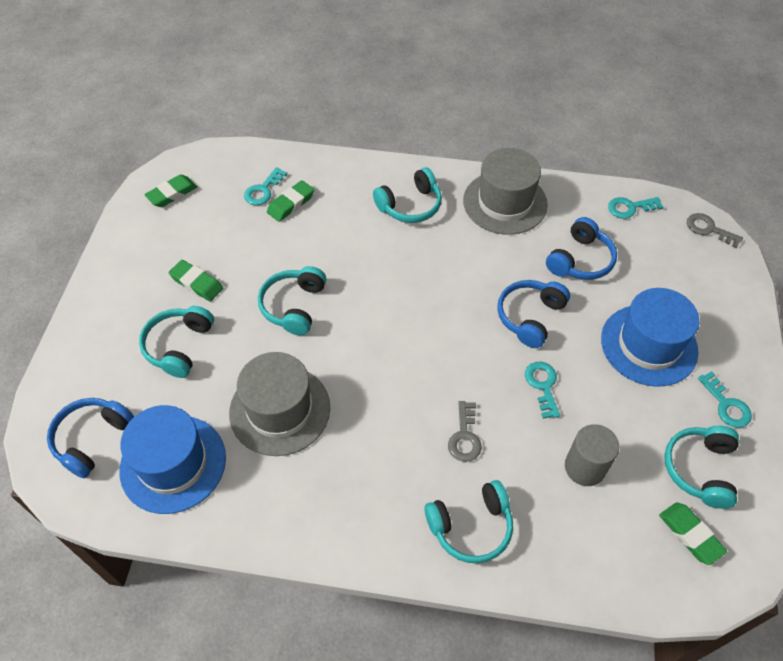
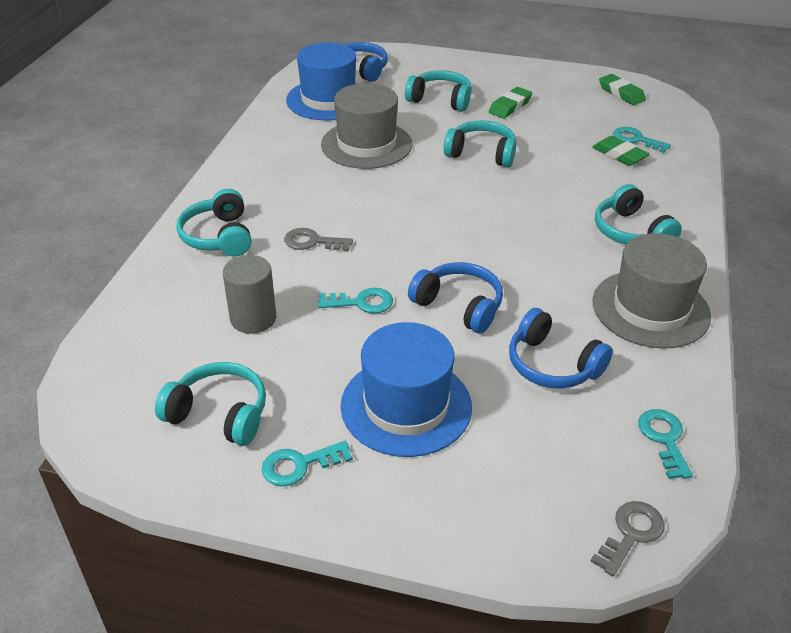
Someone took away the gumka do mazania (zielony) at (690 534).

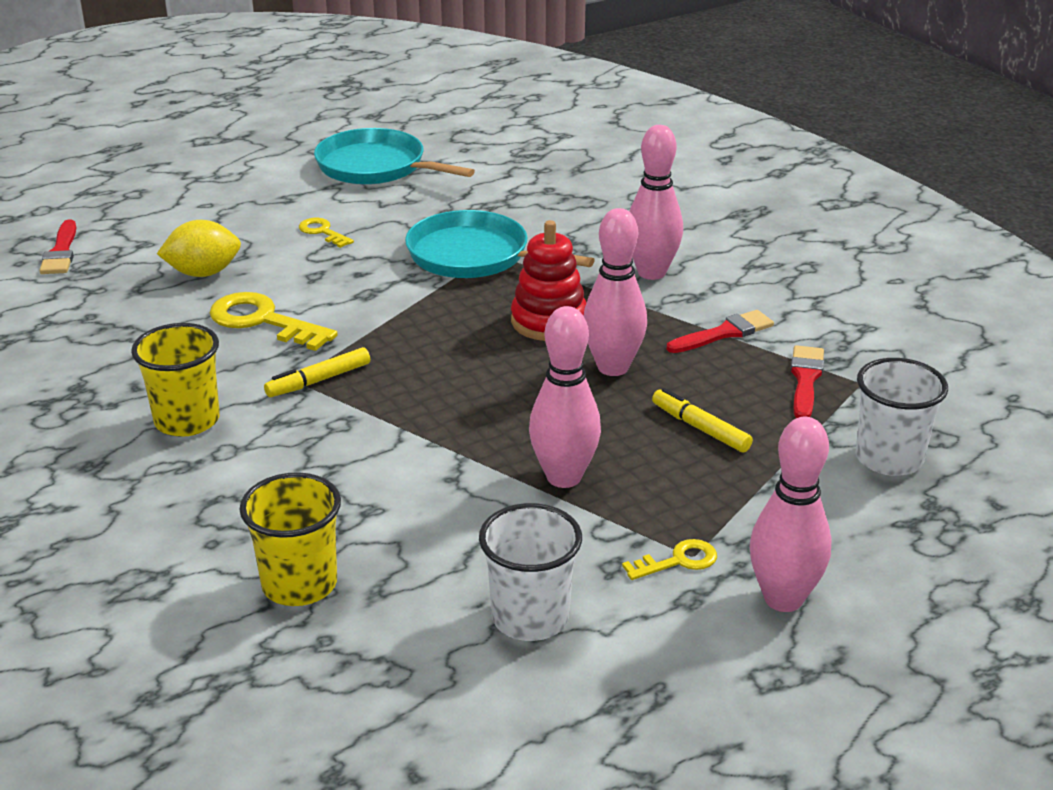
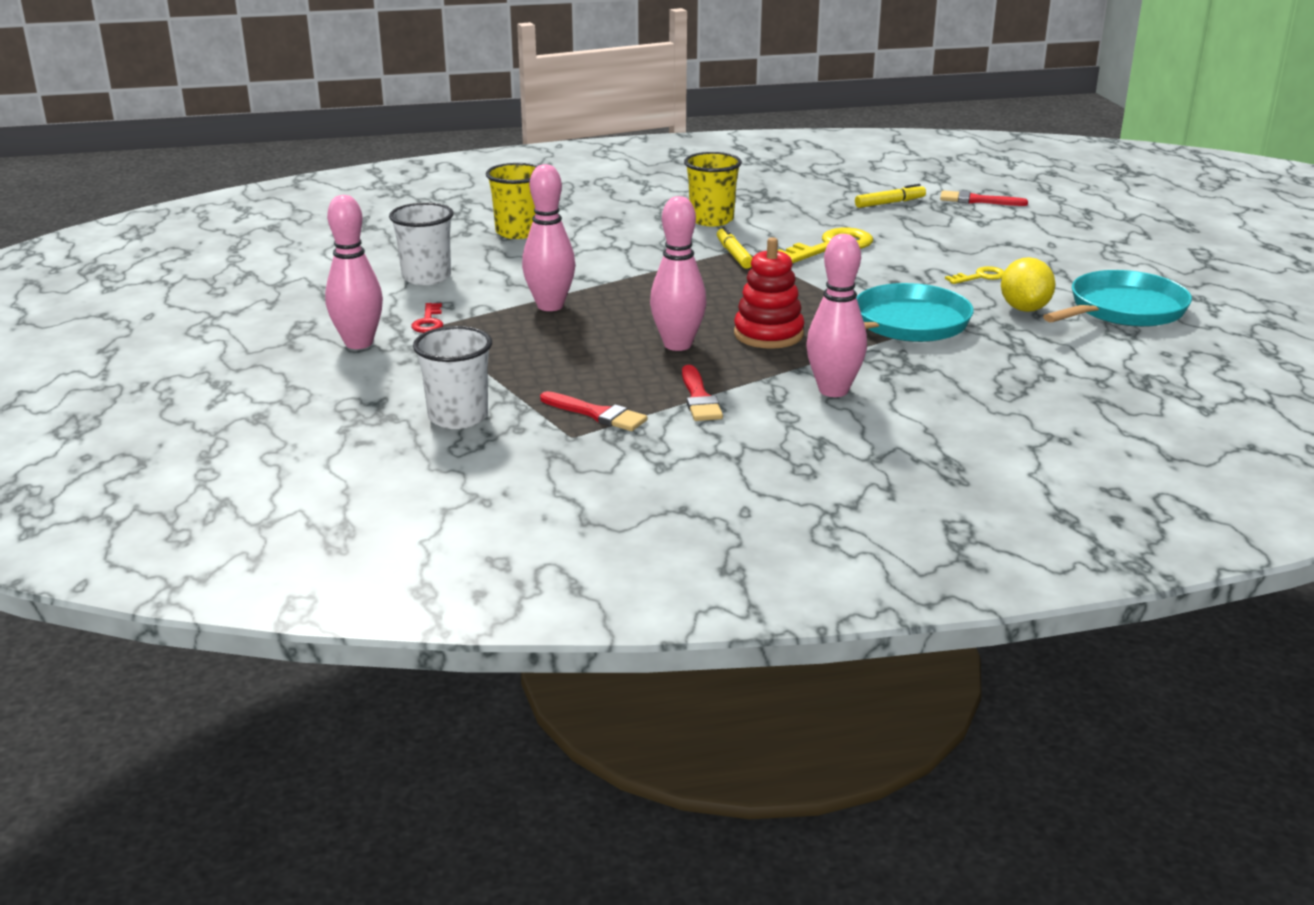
Someone carried the cytryna (żółty) from (203 273) to (1024 308).
Someone carried the flamaster (żółty) from (700 428) to (890 203).
Someone repainted the klucz (żółty) at (678 561), which became the klucz (czerwony) at (428 322).

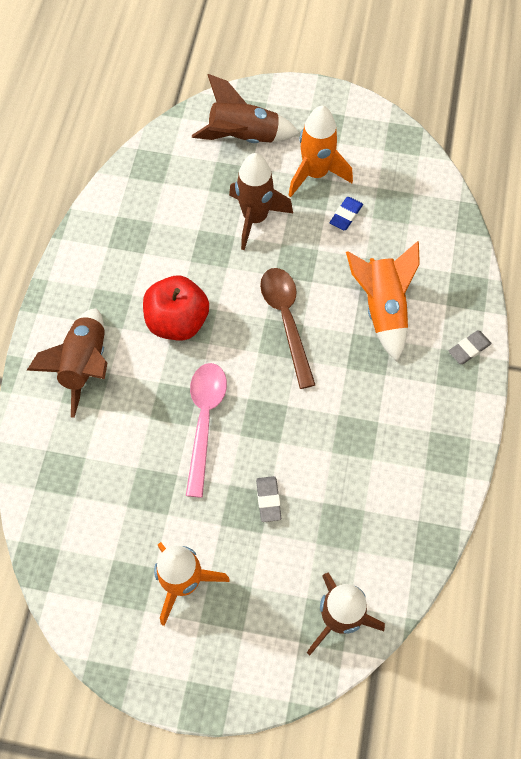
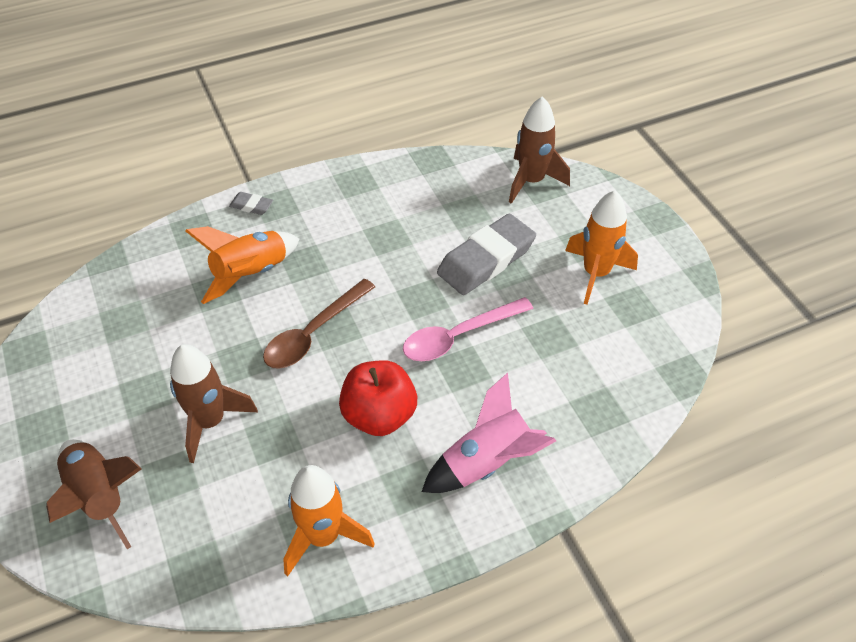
Someone took away the gumka do mazania (niebieski) at (346 215).
Someone carried the rakieta (pomarańczowy) from (315 174) to (323 537).
Someone repainted the rakieta (brązowy) at (85 365), which became the rakieta (różowy) at (487 462).
Someone scaled the gumka do mazania (szary) at (268 500) by 2.24.

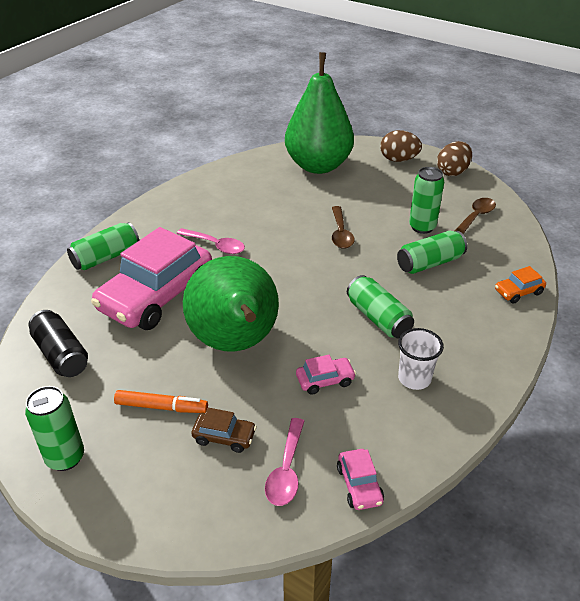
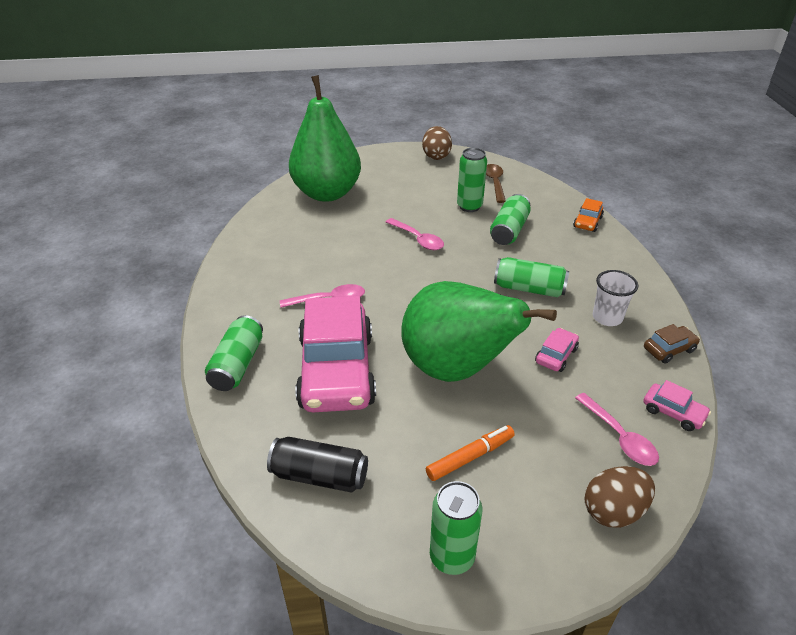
Someone carried the samochód (brązowy) from (224 437) to (669 349).
Someone carried the jajko (brązowy) from (398 160) to (613 511).
Someone repainted the łyżka (brązowy) at (340 233), which became the łyżka (różowy) at (418 239).

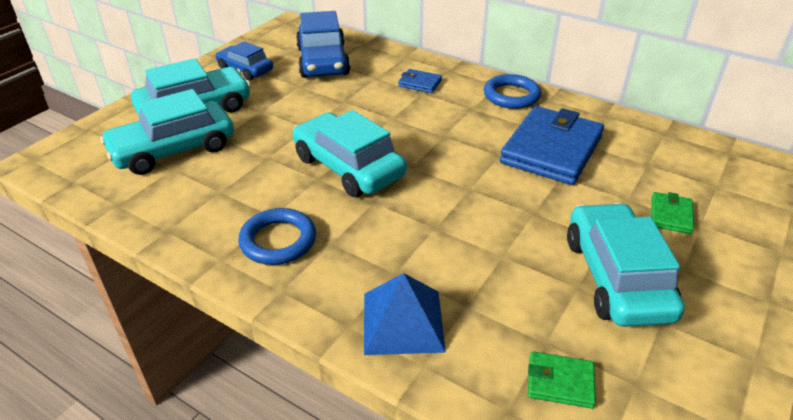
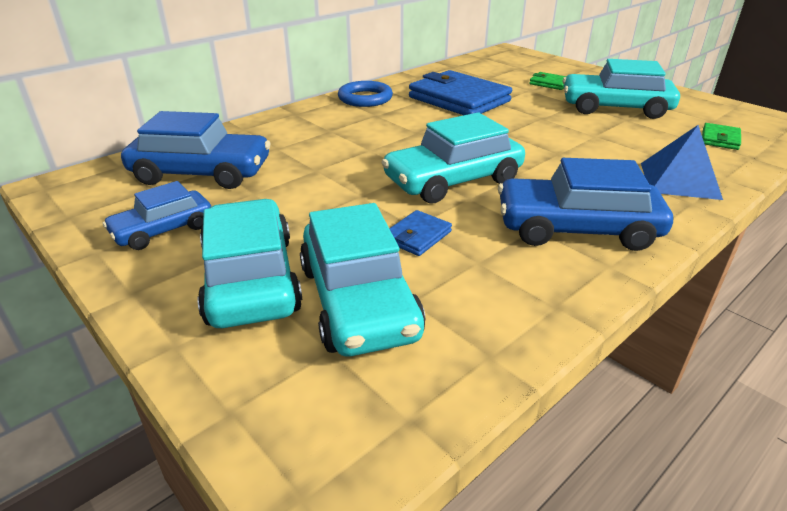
Someone carried the portfel (niebieski) from (420 83) to (417 236).
Someone swapped the pierścień (niebieski) at (278 241) for the samochód (niebieski) at (576 228).

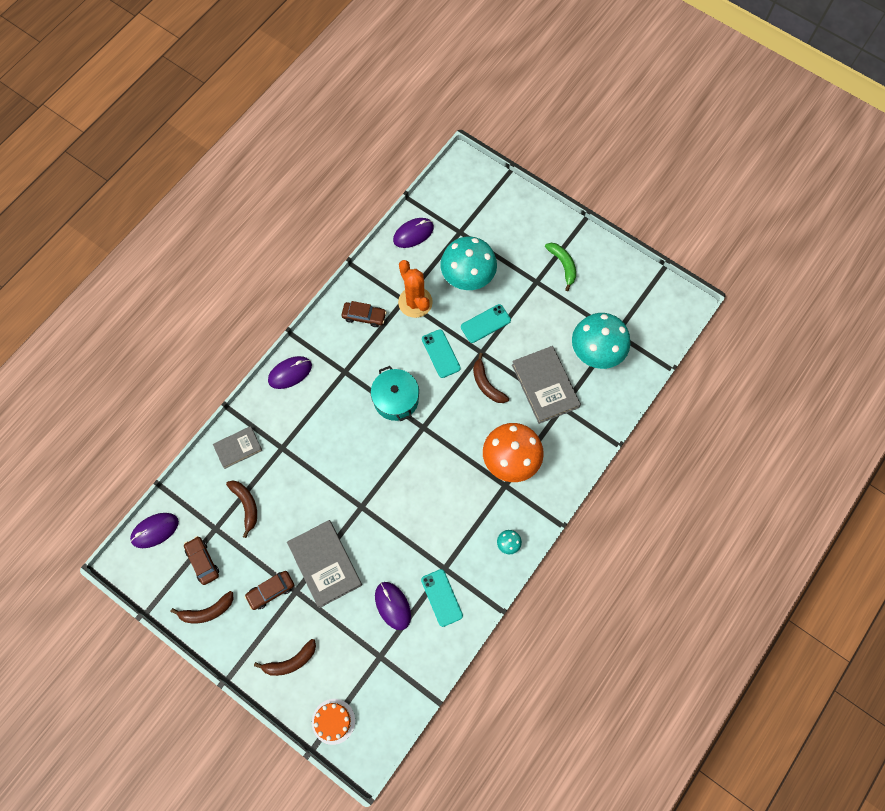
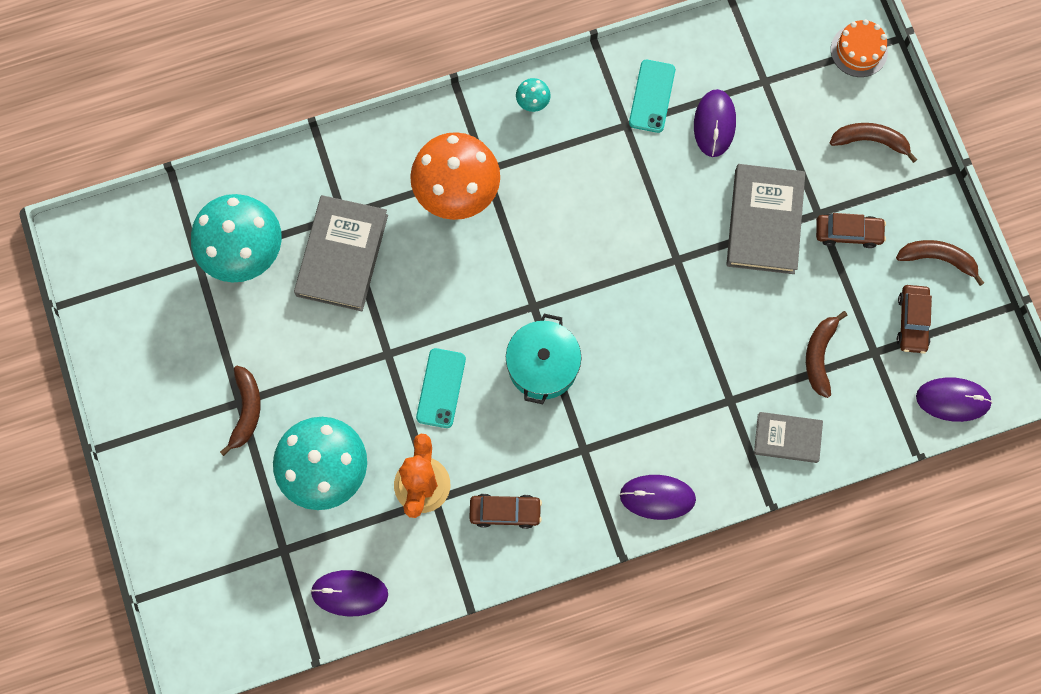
Someone took away the telefon (turkusowy) at (485 323).
Someone took away the banan (zielony) at (563 265).
Someone carried the banan (brązowy) from (486 384) to (246 410).
Someone rotated the samochód (brązowy) at (364 316) by 135 degrees clockwise.

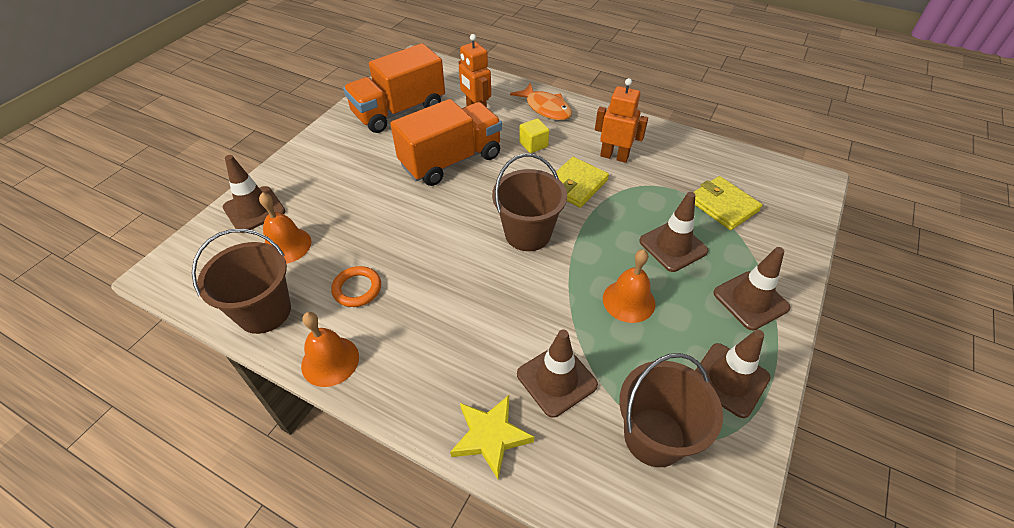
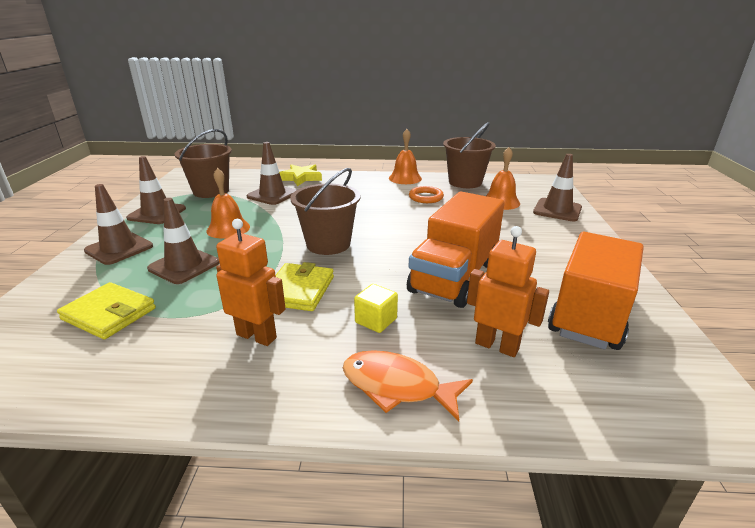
Someone rotated the robot (pomarańczowy) at (614 156) by 150 degrees counterclockwise.

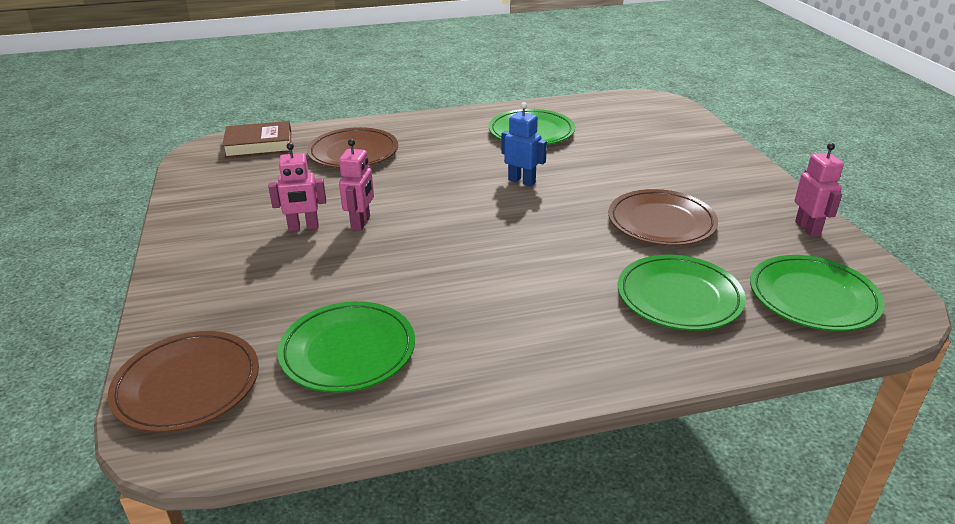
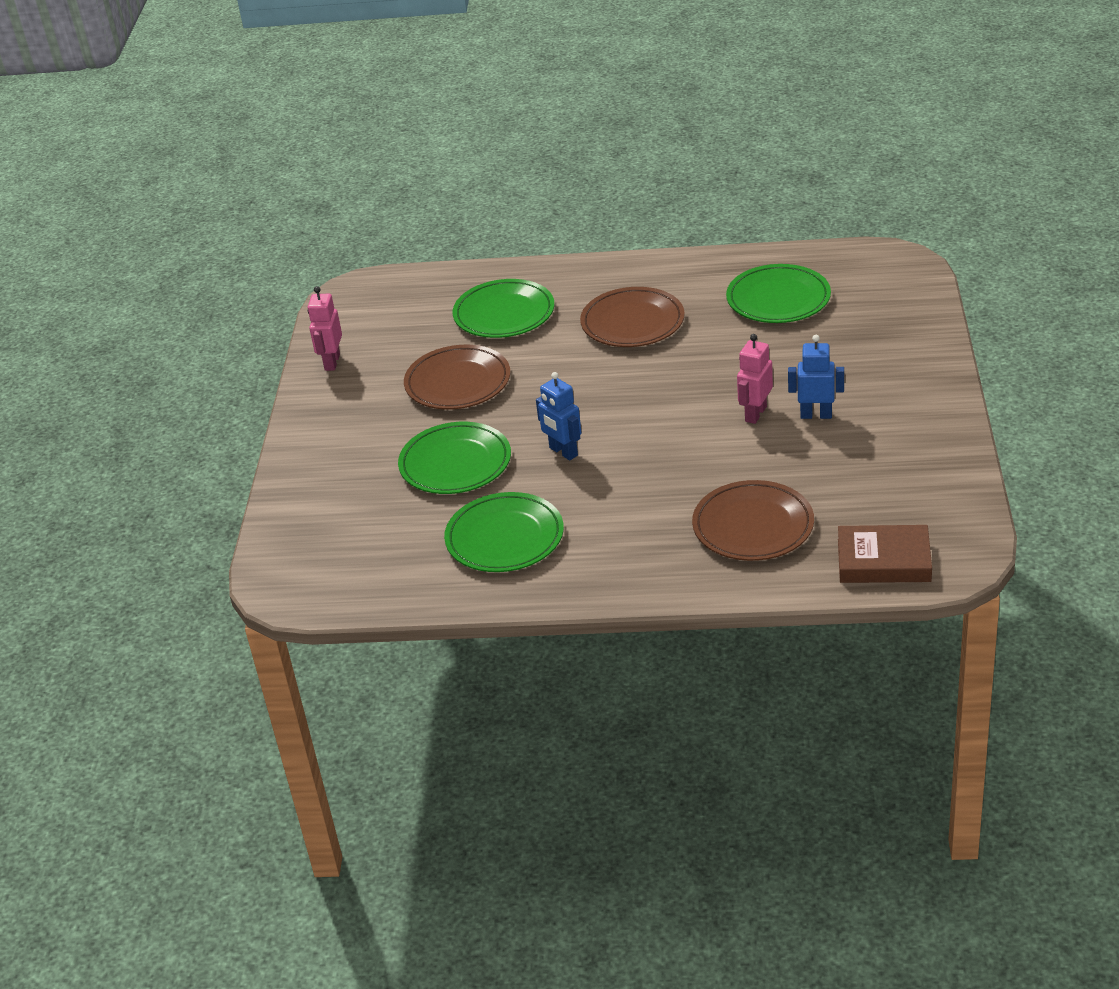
Someone carried the talerz (brązowy) from (187 385) to (632 322).
Someone carried the talerz (zielony) from (813 298) to (455 463).
Someone repainted the robot (różowy) at (303 227), which became the robot (niebieski) at (816 415).

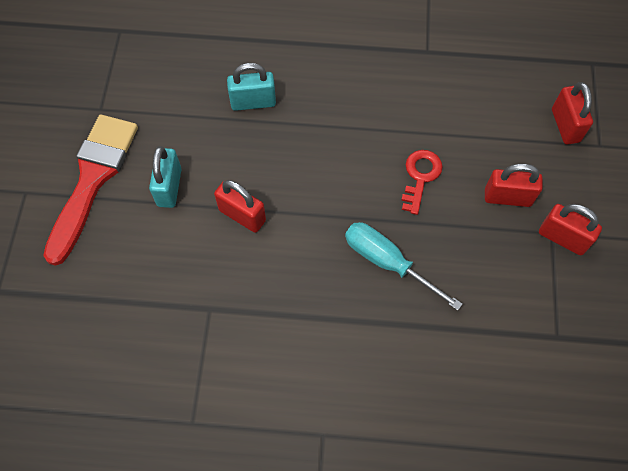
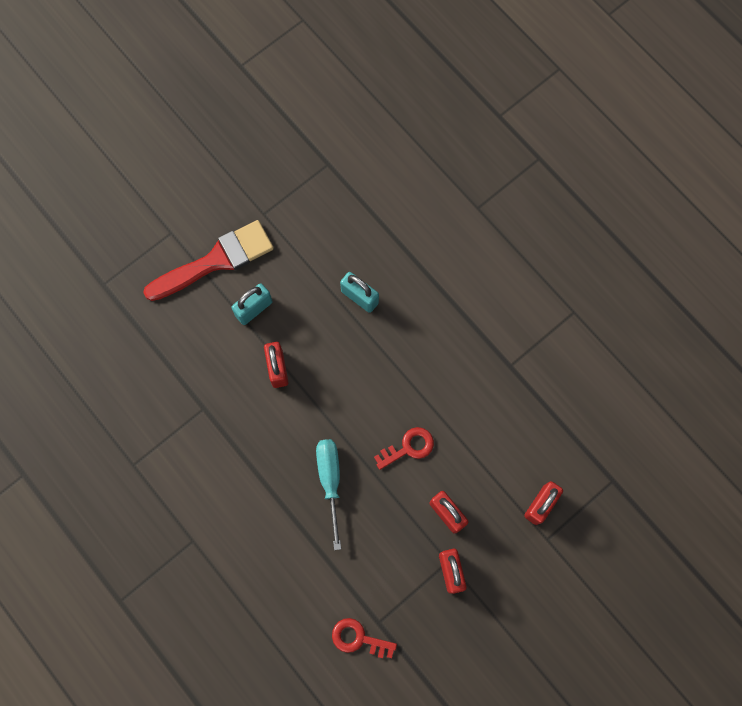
Someone put down the klucz (czerwony) at (358 638).

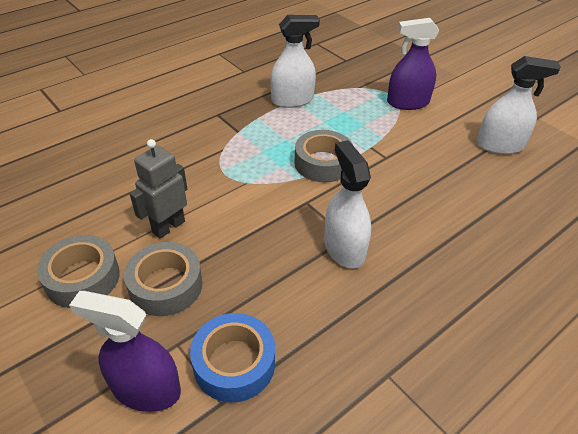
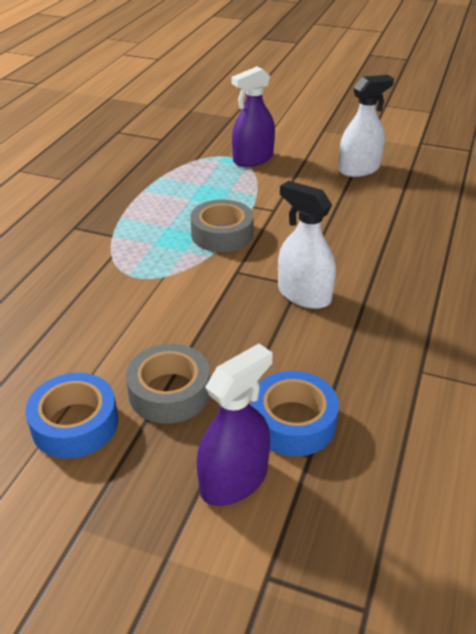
Someone took away the robot (szary) at (168 226).
Someone took away the spryskiwacz (biały) at (292 100).
Someone repainted the taśma klejąca (szary) at (82 278), which became the taśma klejąca (niebieski) at (75 424).
Someone rotated the spryskiwacz (fioletowy) at (146 389) by 150 degrees clockwise.

